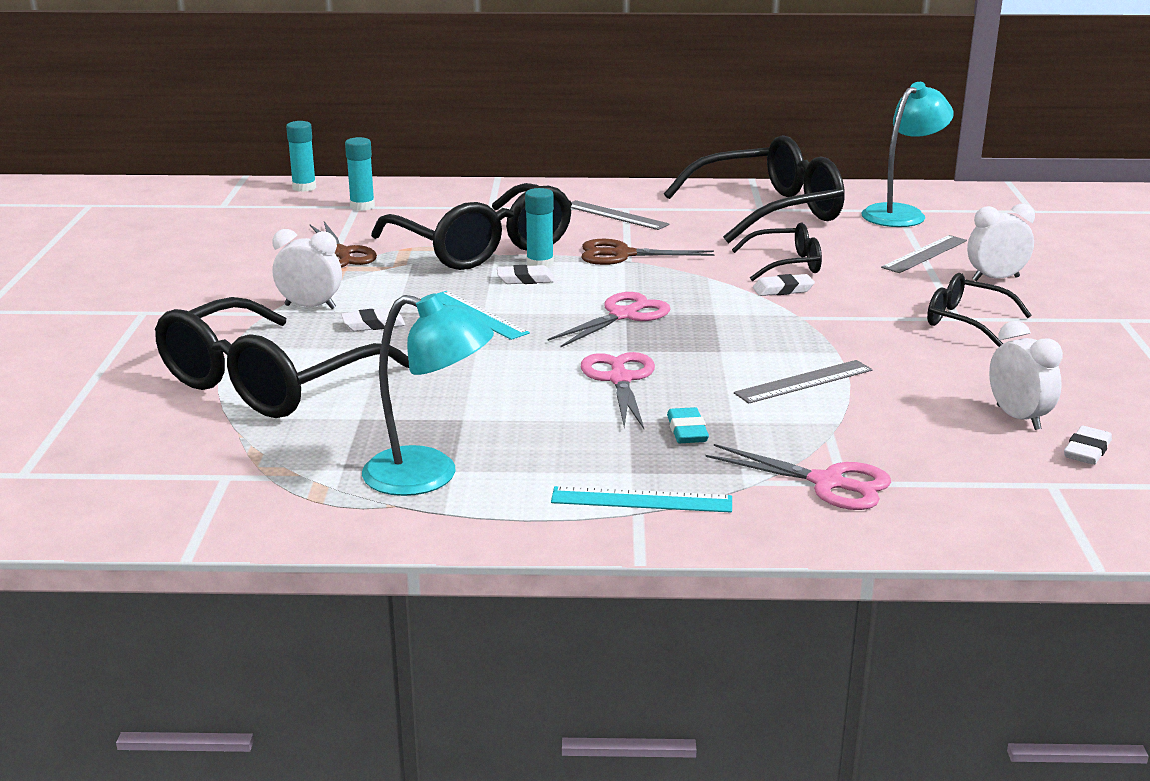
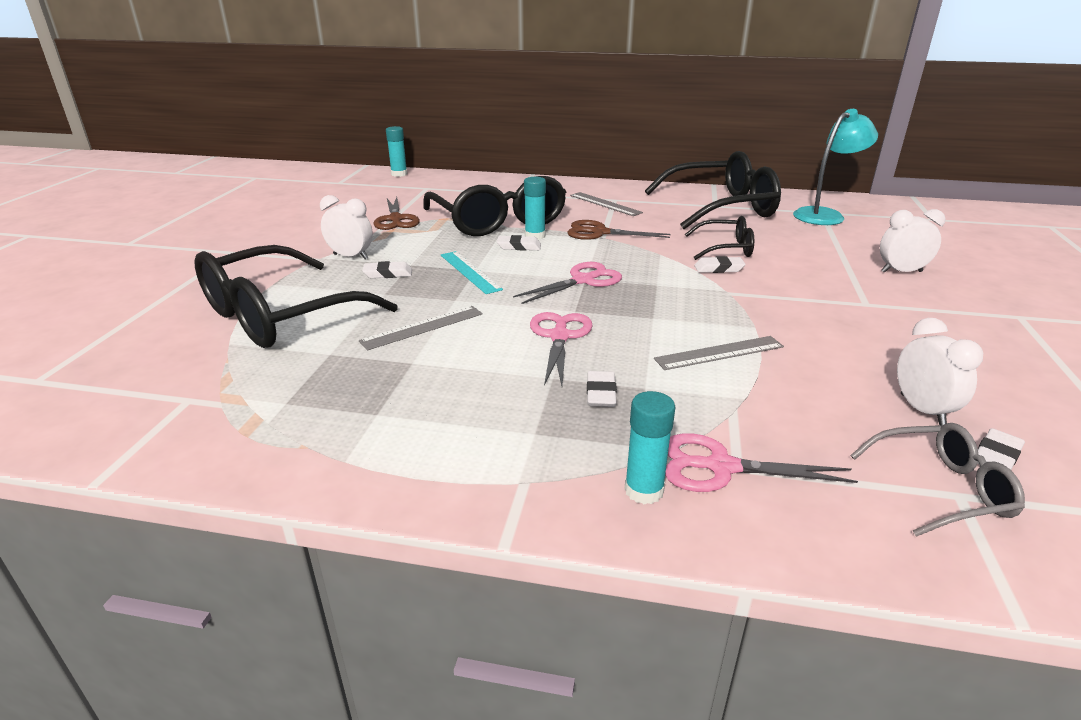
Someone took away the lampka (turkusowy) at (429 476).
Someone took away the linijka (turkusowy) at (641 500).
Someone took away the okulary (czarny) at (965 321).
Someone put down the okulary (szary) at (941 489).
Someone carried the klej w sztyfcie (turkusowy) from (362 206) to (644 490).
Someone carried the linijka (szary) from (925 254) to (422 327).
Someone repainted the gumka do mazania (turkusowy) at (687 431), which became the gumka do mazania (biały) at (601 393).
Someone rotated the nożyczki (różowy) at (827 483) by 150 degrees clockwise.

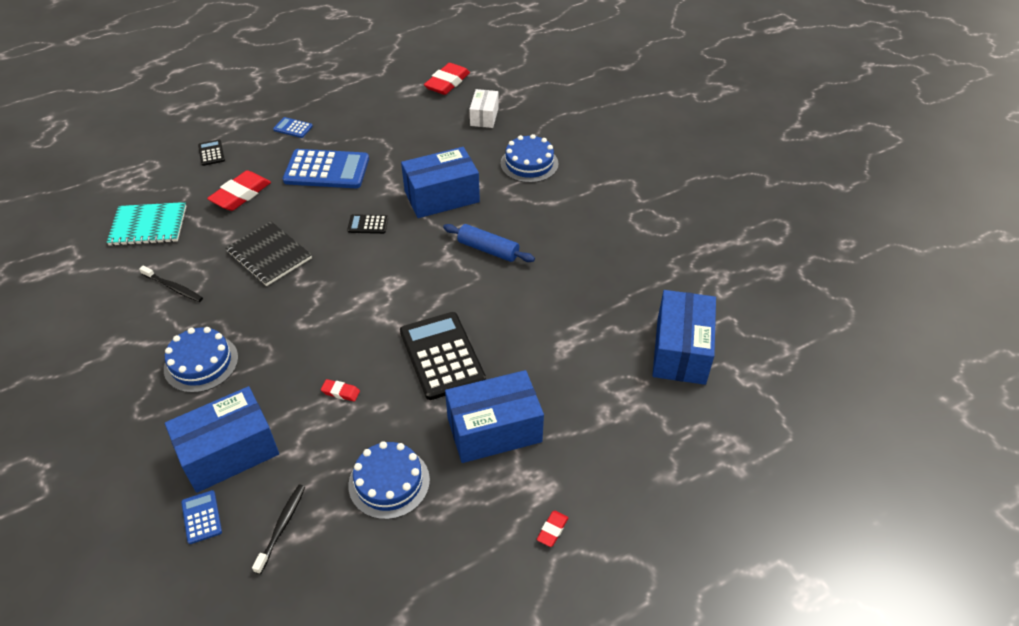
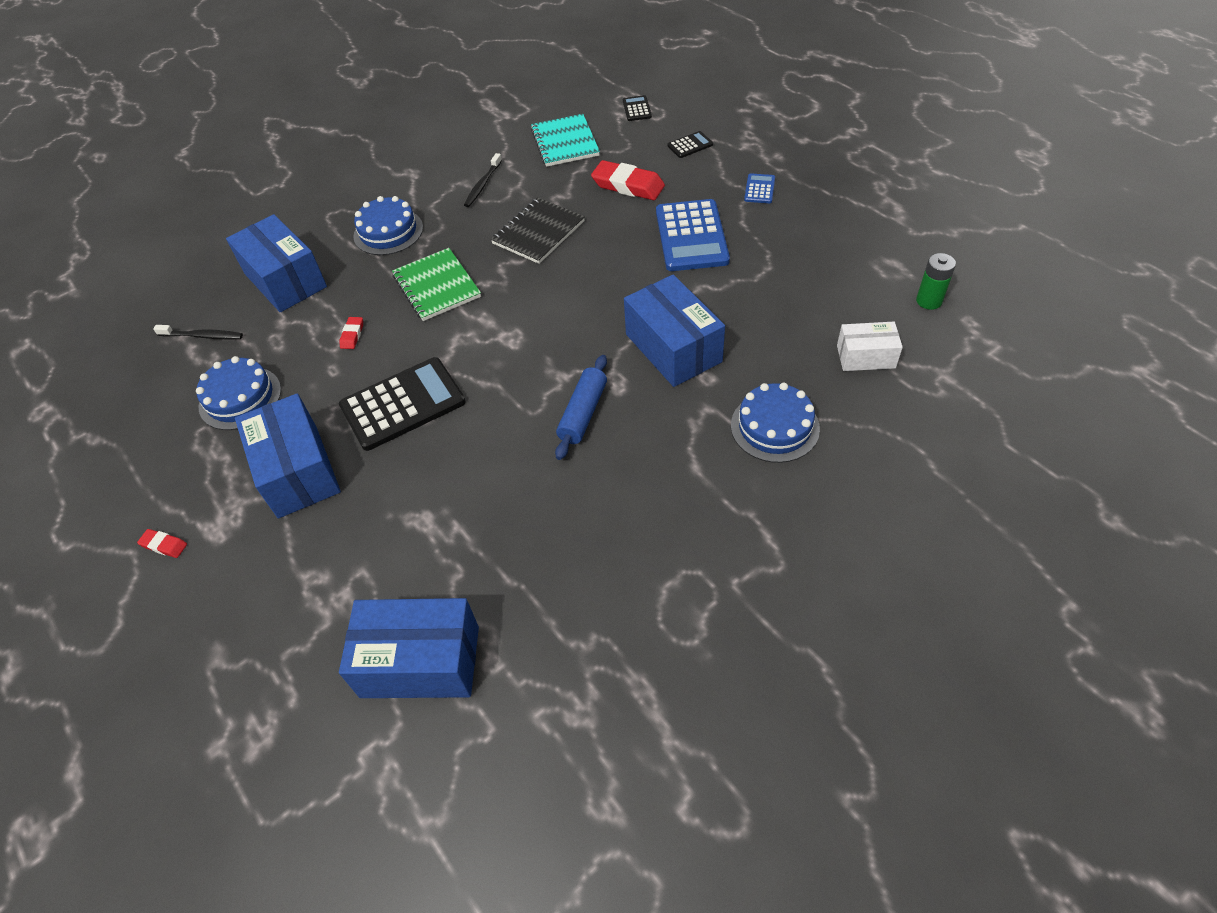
Someone took away the kalkulator (niebieski) at (201 517).
Someone put down the zeszyt (zielony) at (437 286).
Someone carried the kalkulator (czarny) from (368 224) to (637 109).
Someone swapped the gumka do mazania (czerwony) at (447 83) for the bateria (zielony) at (929 301).

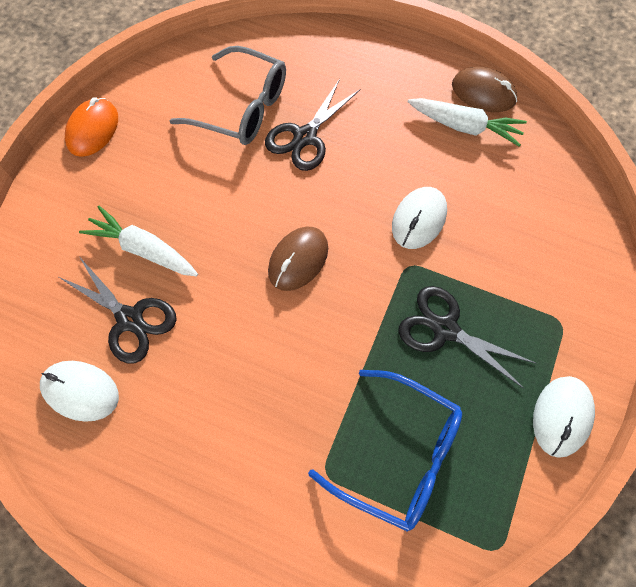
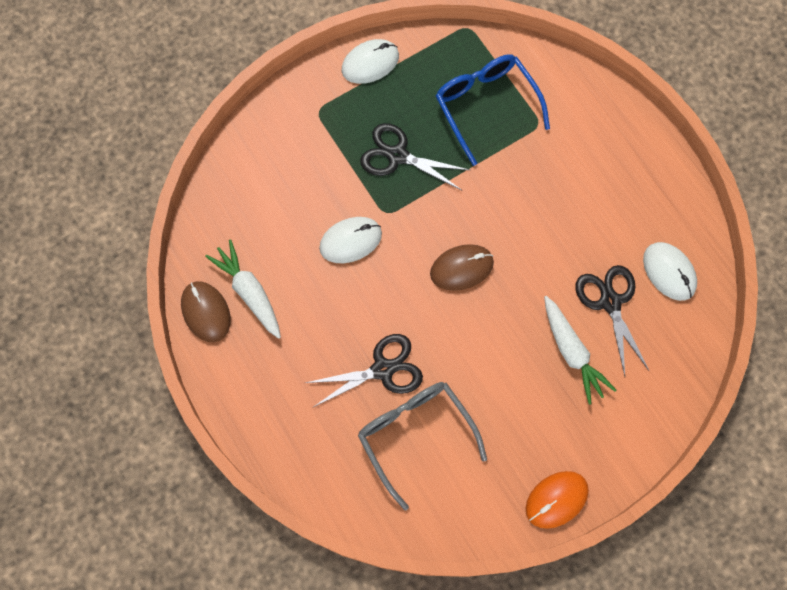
Someone rotated the nożyczki (czarny) at (445 329) by 135 degrees clockwise.

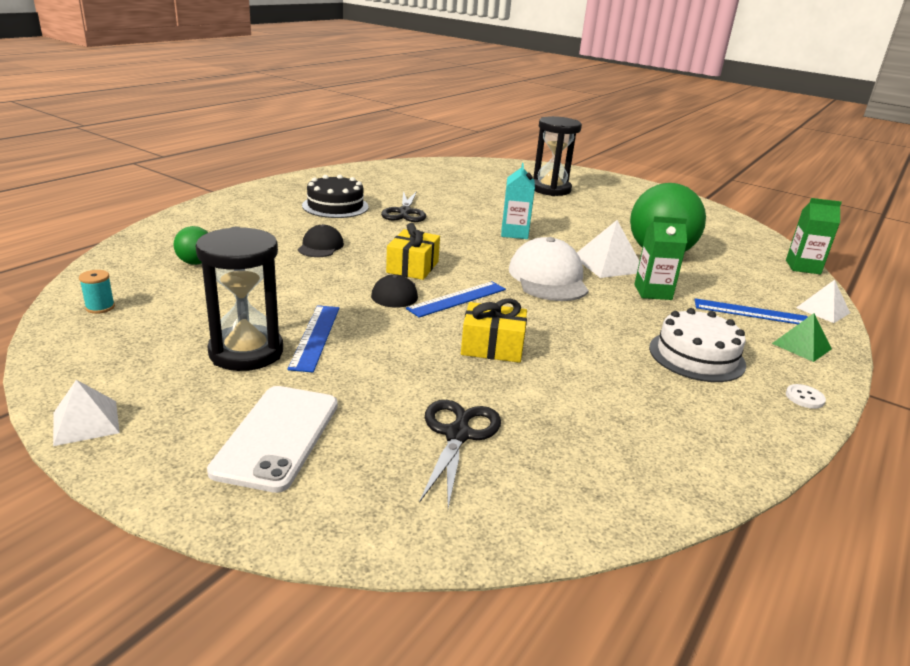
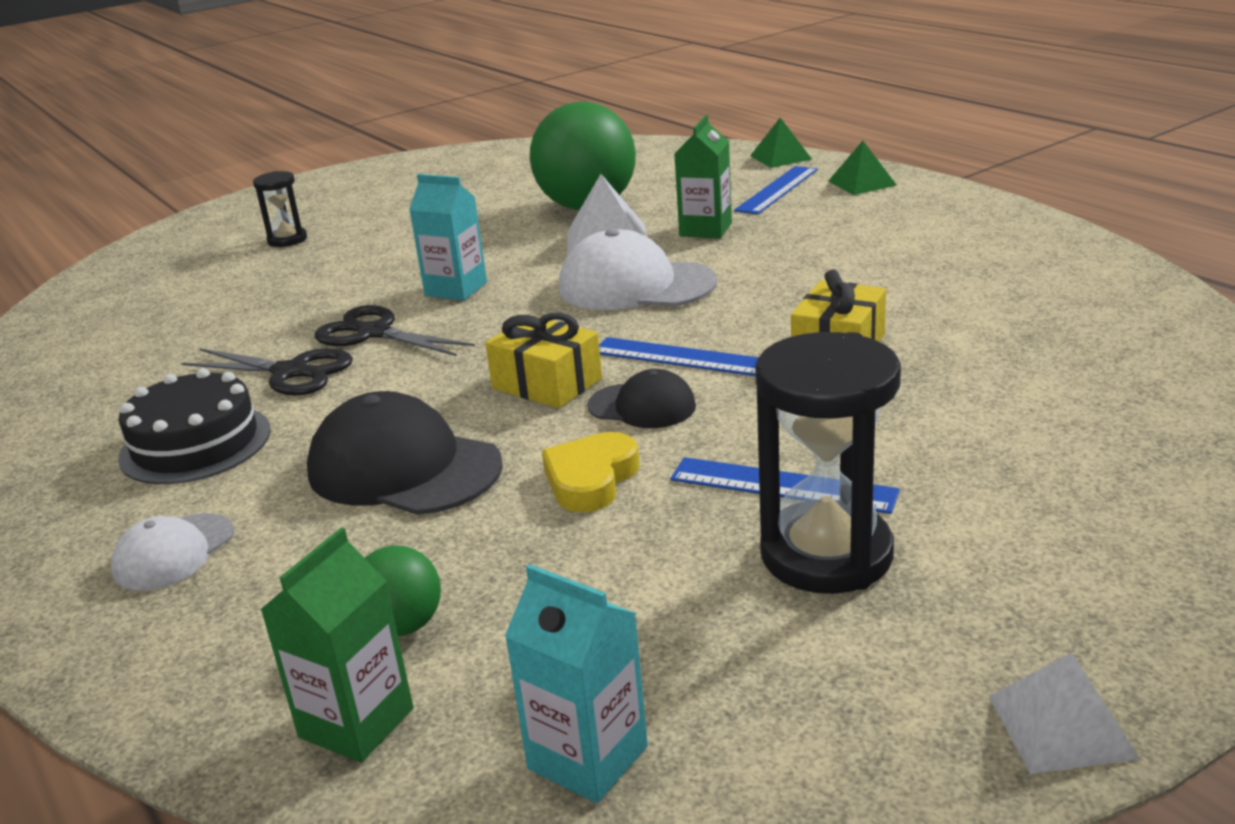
Someone took away the telefon (biały) at (277 437).
Someone took away the tort (biały) at (696 356).
Someone took away the guzik (biały) at (804 398).
Someone put down the czapka (biały) at (174 552).
Someone put down the serce (żółty) at (591 479).
Someone carried the nożyczki (czarny) from (458 434) to (373 333).
Someone carried the karton mleka (zielony) from (803 267) to (356 723).
Someone swapped the szpulka (turkusowy) at (100 307) for the karton mleka (turkusowy) at (587 758).
Someone repainted the piramida (biały) at (823 310), which became the piramida (zielony) at (780 157).
Someone rotated the linijka (niebieski) at (457 299) by 45 degrees counterclockwise.
Someone scaled the czapka (czarny) at (320 246) by 1.78.
Someone scaled the klepsydra (czarny) at (550 189) by 0.53.

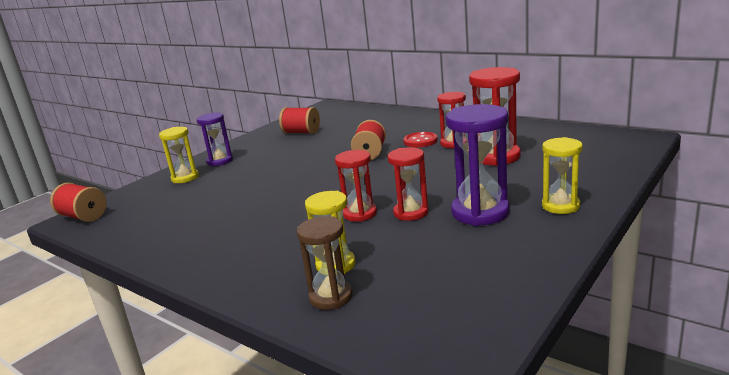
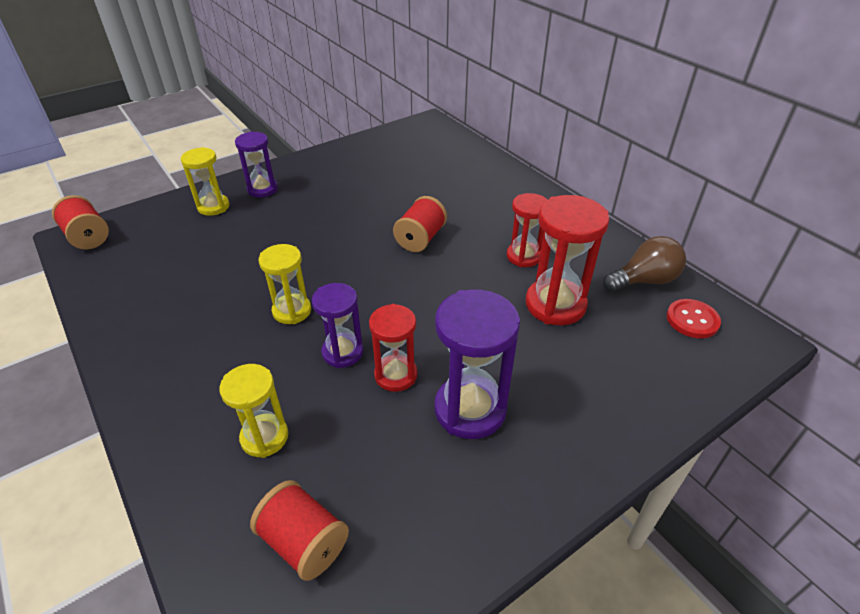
Someone took away the klepsydra (brązowy) at (331 297).
Someone put down the żarówka (brązowy) at (644 280).
Someone carried the szpulka (czerwony) from (301 132) to (304 542).
Someone carried the guzik (czerwony) from (420 141) to (692 320).
Someone carried the klepsydra (żółty) from (560 206) to (292 311).
Someone repainted the klepsydra (czerwony) at (360 214), which became the klepsydra (fioletowy) at (342 352).

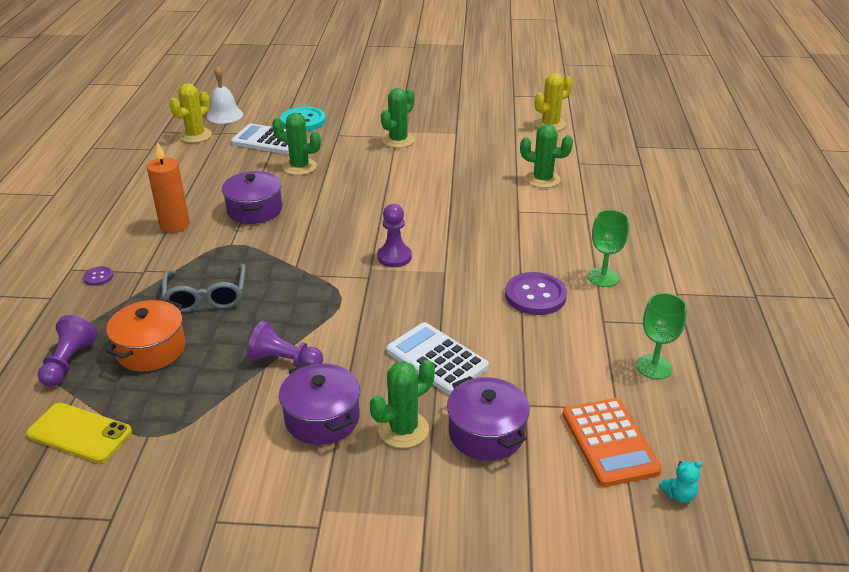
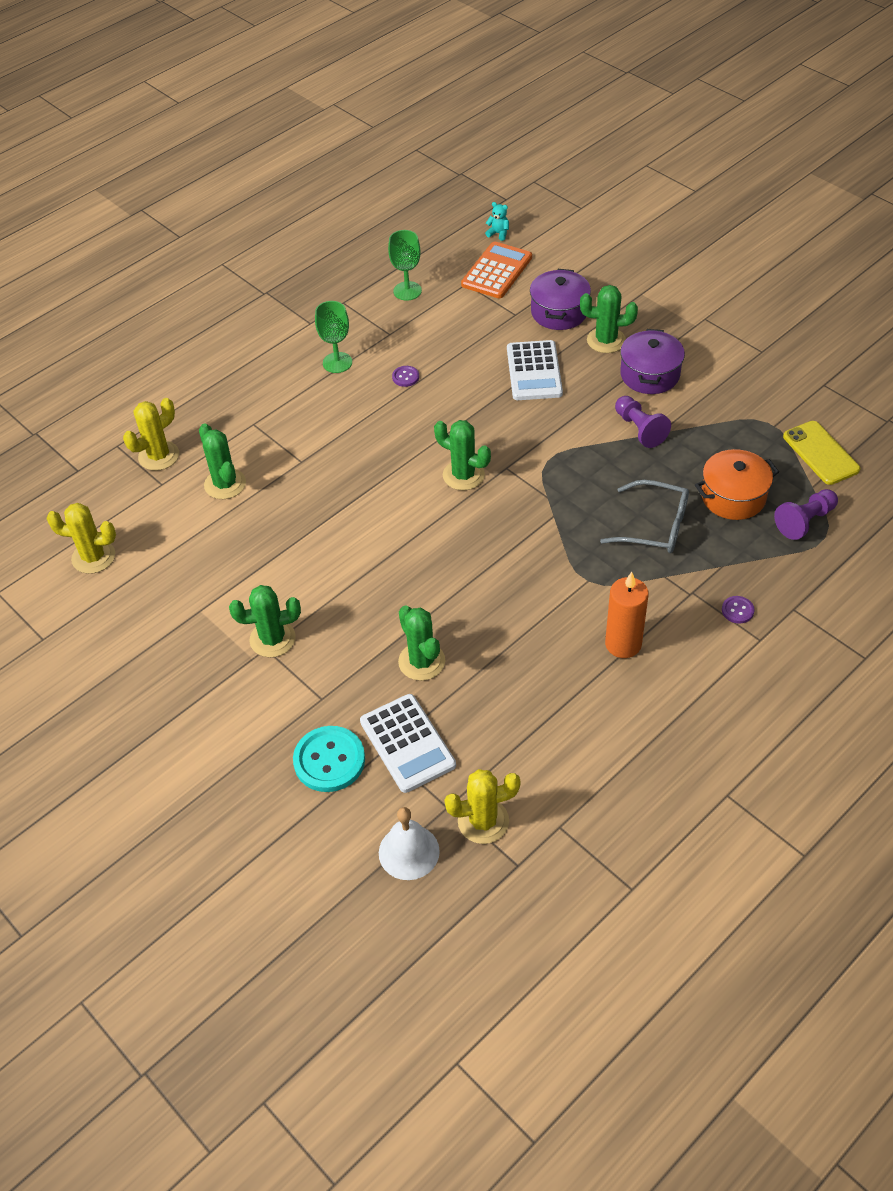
Someone took away the garnek (fioletowy) at (254 210).
Someone put down the kaktus (żółty) at (159 456).
Someone swapped the pionek (fioletowy) at (394 257) for the kaktus (zielony) at (463 475).
Someone rotated the okulary (szary) at (206 297) by 75 degrees clockwise.
Someone scaled the guzik (fioletowy) at (535 296) by 0.48.

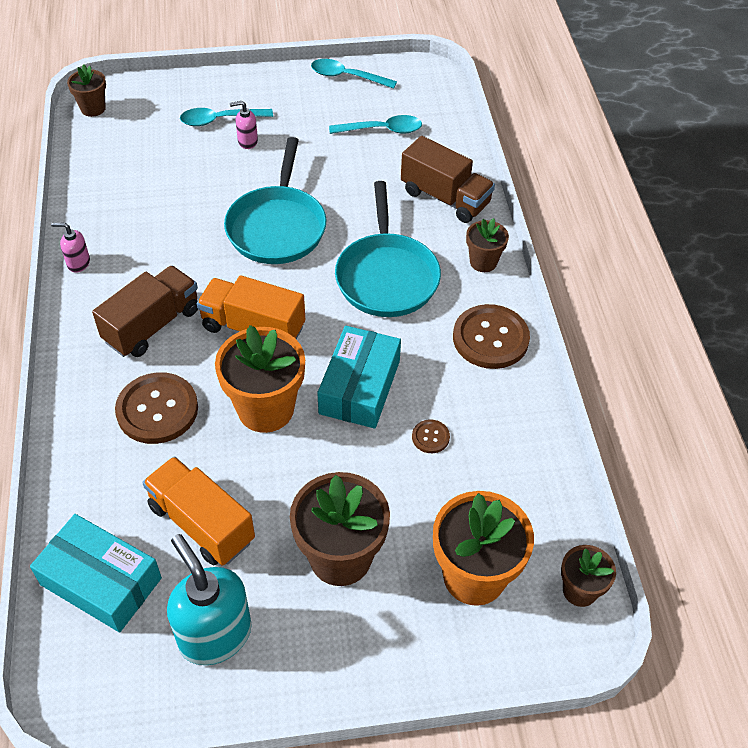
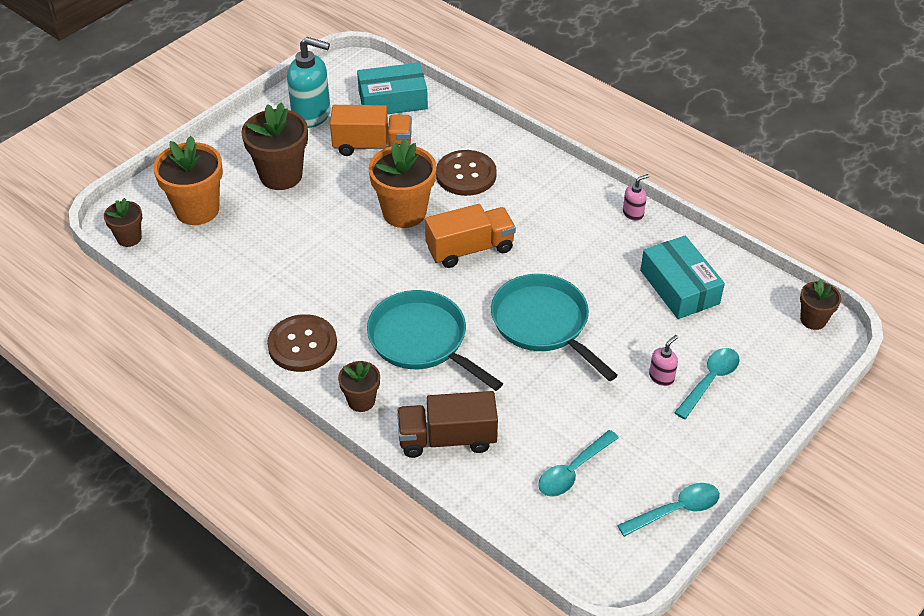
Someone took away the ciężarówka (brązowy) at (152 325).
Someone took away the guzik (brązowy) at (430 437).
Someone carried the pudełko (turkusowy) from (360 387) to (679 287).

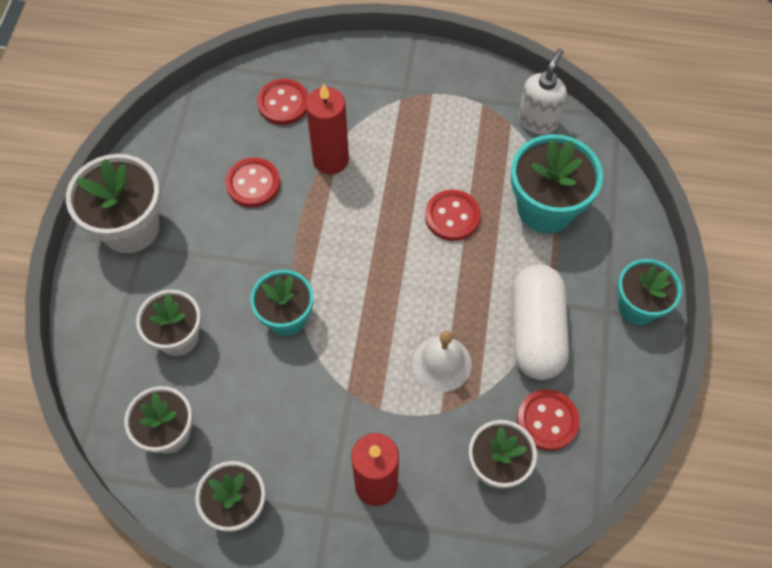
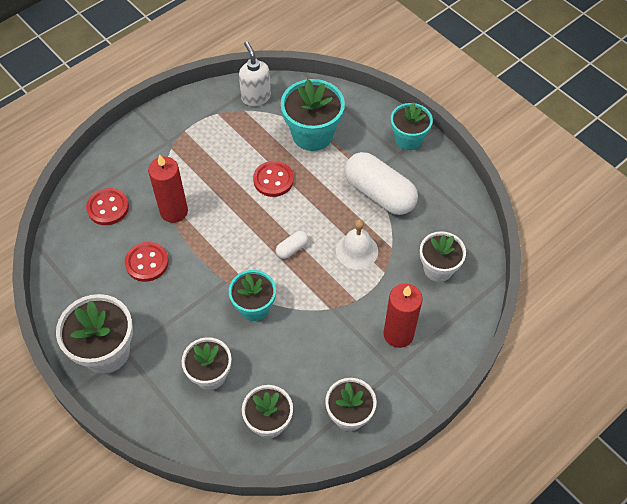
Someone took away the guzik (czerwony) at (547 421).
Someone put down the kapsułka (biały) at (292 249).

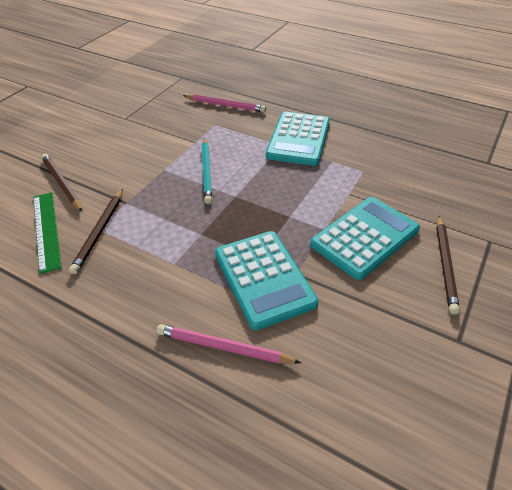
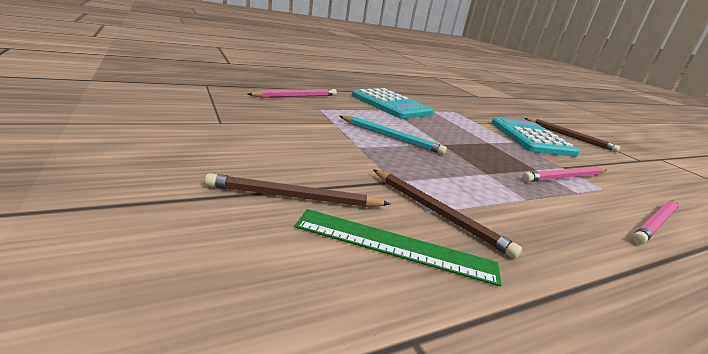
Someone swapped the kalkulator (turkusowy) at (264 278) for the ołówek (różowy) at (565 177).

